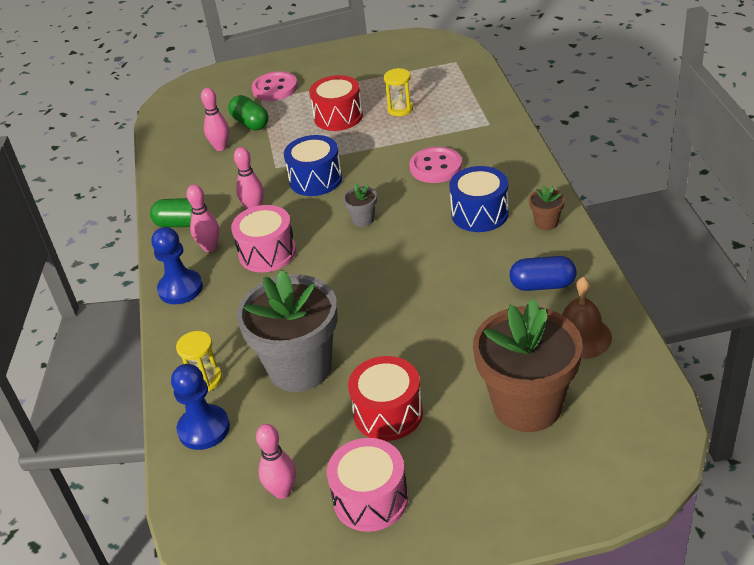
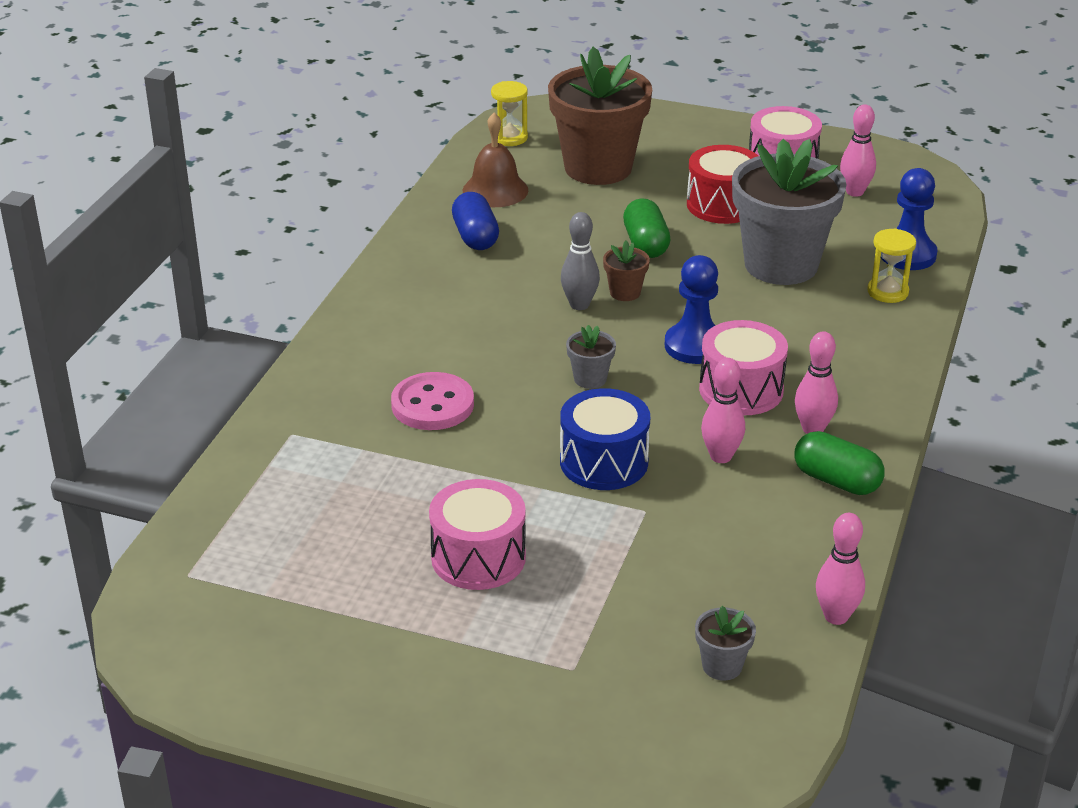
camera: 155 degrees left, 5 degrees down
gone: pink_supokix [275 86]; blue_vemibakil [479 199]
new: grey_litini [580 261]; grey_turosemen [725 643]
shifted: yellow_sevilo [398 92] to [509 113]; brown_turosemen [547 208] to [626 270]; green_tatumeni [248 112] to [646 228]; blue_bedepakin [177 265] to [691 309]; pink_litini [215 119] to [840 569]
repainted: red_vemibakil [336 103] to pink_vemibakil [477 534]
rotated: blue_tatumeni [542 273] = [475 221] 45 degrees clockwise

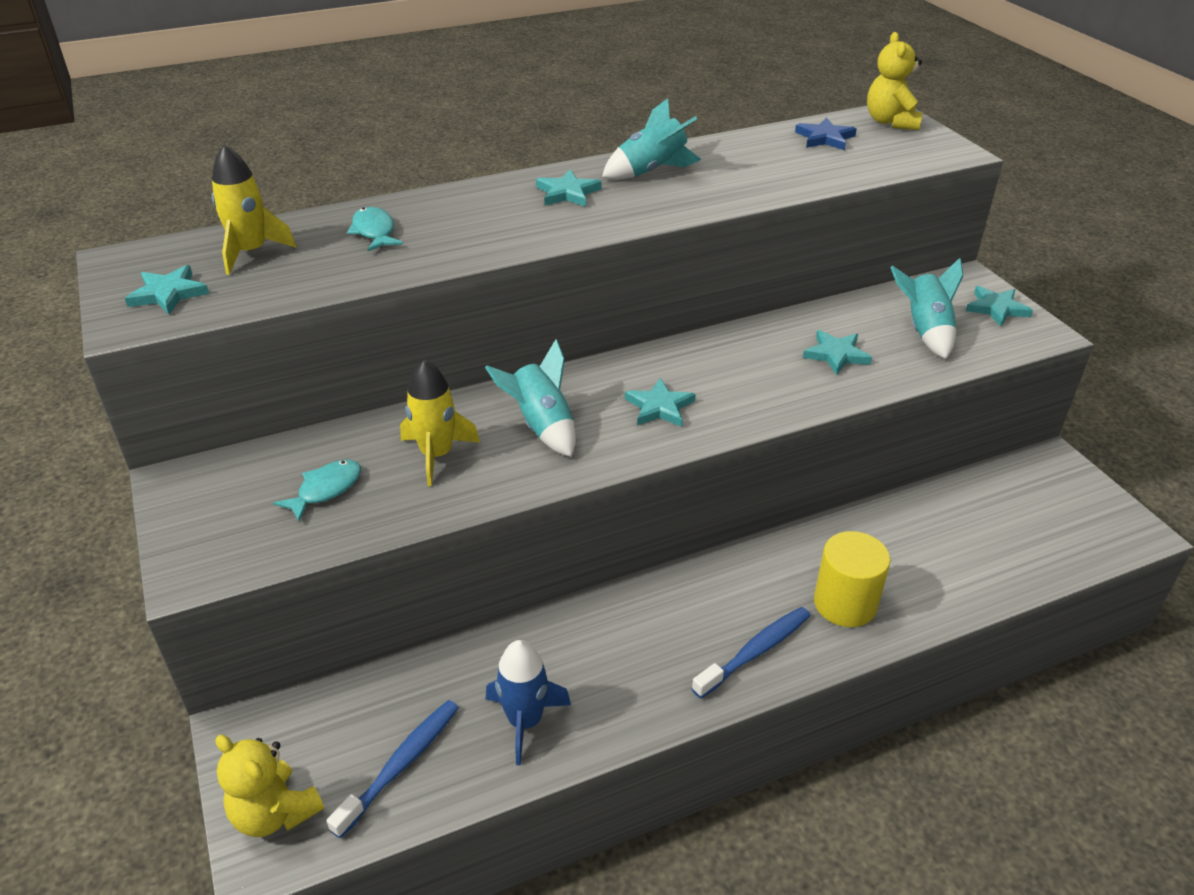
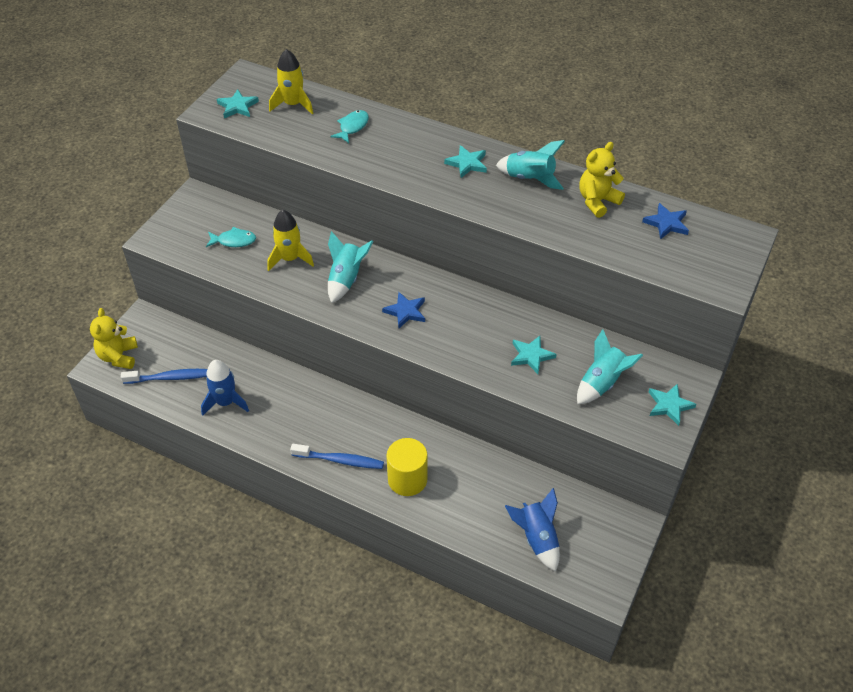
camera: 50 degrees right, 10 degrees up
new: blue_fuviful [532 530]
shifted: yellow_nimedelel [894 81] to [602 180]
repainted: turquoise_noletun [660 402] to blue_noletun [403 310]

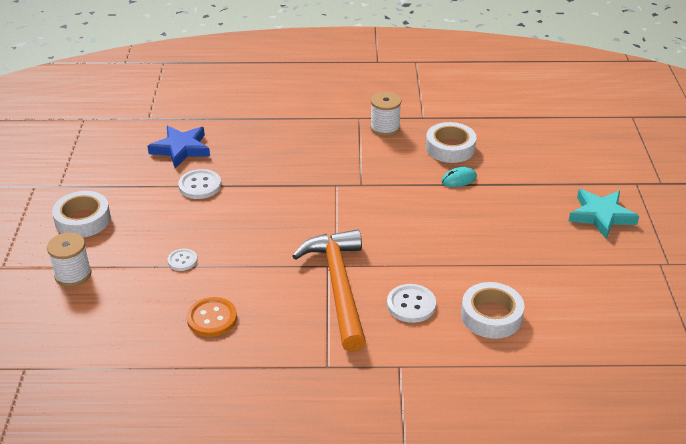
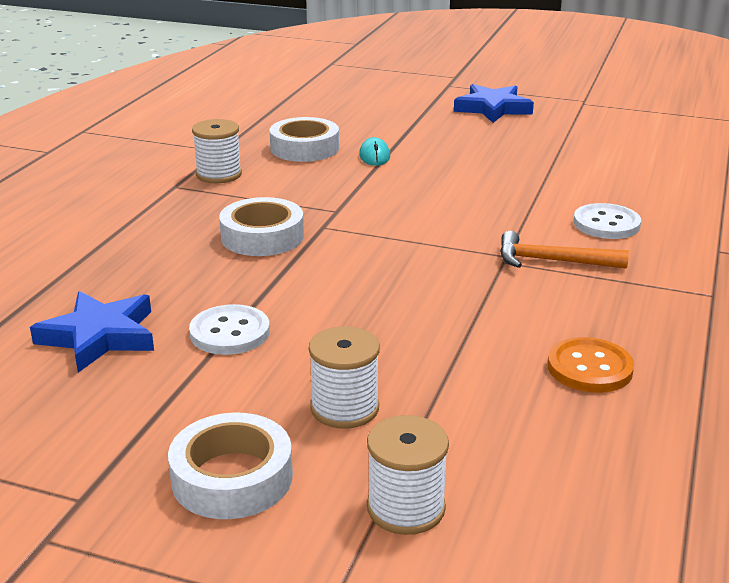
camera: 70 degrees left, 10 degrees down
gone: white_supokix [182 260]
new: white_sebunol [344 377]
shifted: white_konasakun [492 310] to [261 226]
repainted: turquoise_noletun [604 213] to blue_noletun [494 103]
scaled: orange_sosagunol [329 290] = [564 250] x0.55

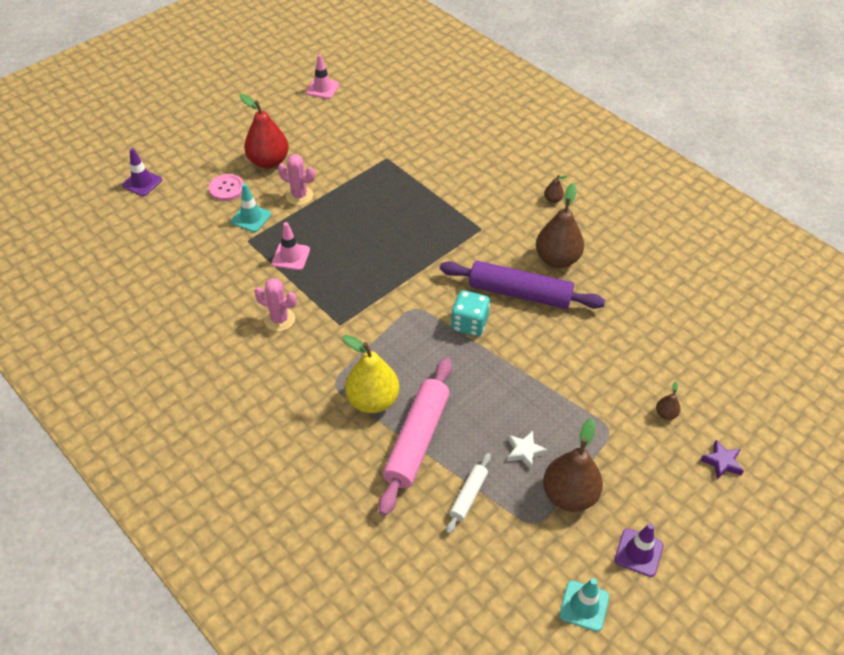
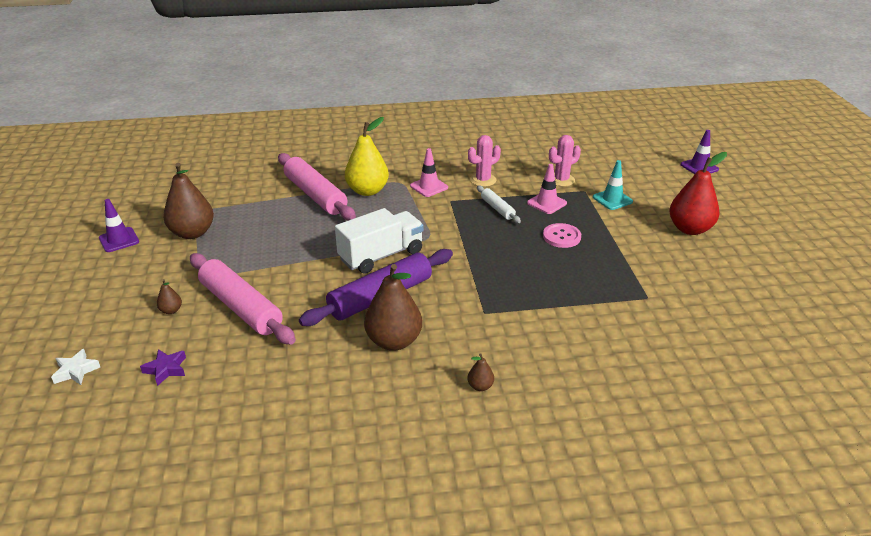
camera: 125 degrees right, 15 degrees down
gone: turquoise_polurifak [584 605]
new: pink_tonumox [243 299]
shifted: white_noletun [527 450] to [75 367]; purple_noletun [722 460] to [163 367]; pink_polurifak [322 76] to [429 172]; white_tonumox [468 493] to [499 204]; pink_supokix [226 187] to [562 235]; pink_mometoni [296 180] to [565 161]
swapped: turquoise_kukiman [470 313] to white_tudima [379 241]

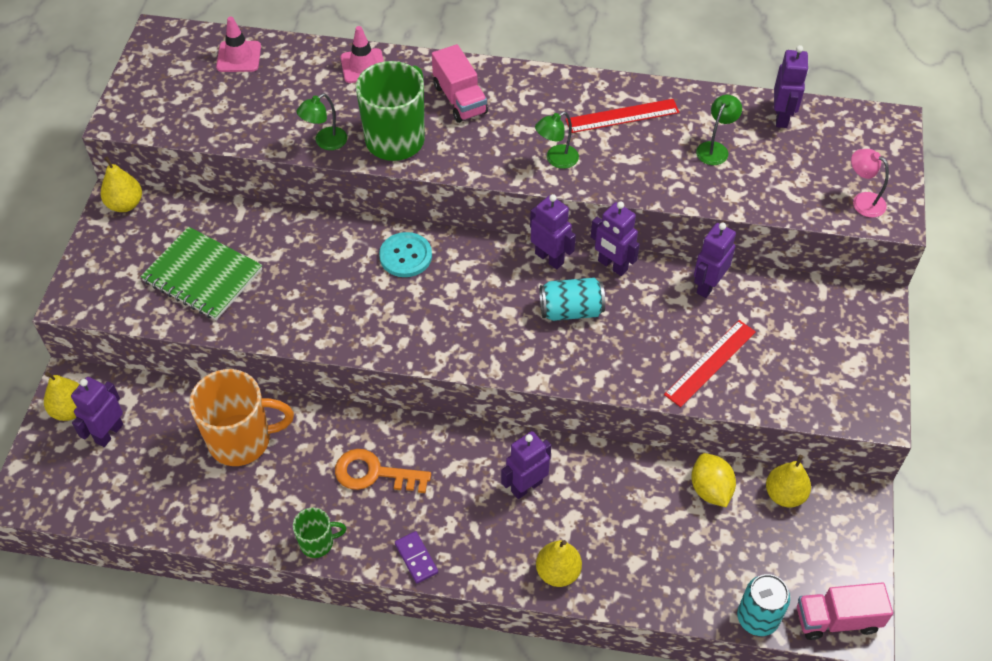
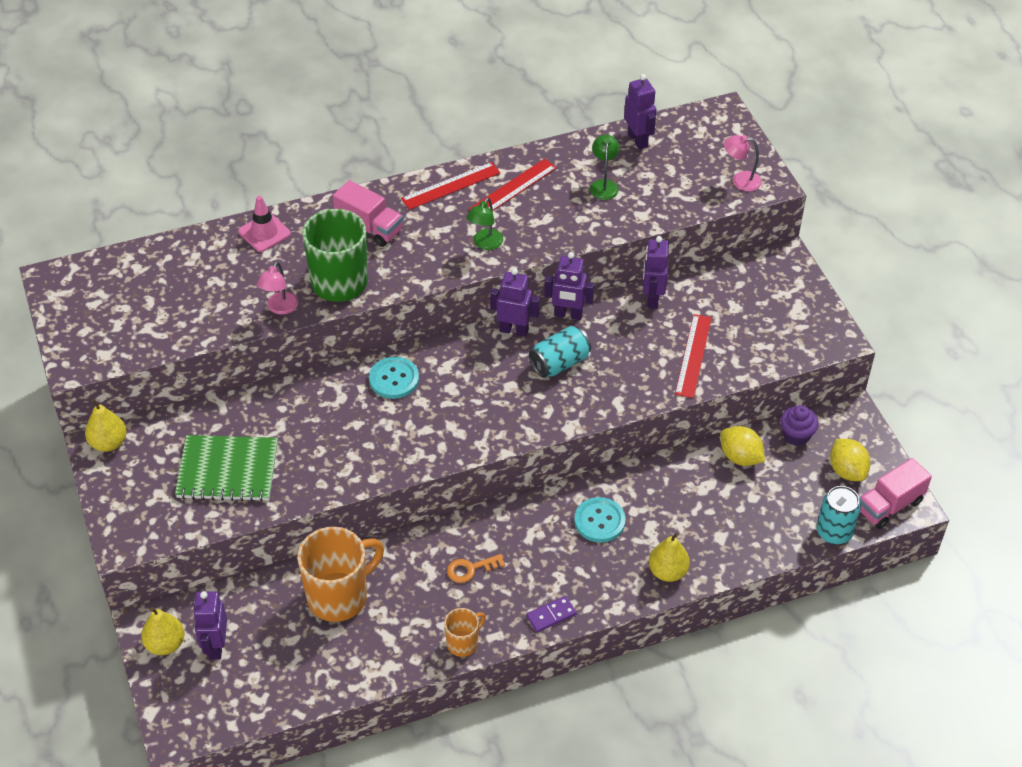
camera: 30 degrees left, 5 degrees down
gone: pink_polurifak [238 44]
new: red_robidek [450 186]; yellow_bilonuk [850 460]
swapped: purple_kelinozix [526 465] to turquoise_supokix [600 520]; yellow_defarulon [788 481] to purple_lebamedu [799 425]
repainted: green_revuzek [322 121] to pink_revuzek [277 288]; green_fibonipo [319 533] to orange_fibonipo [465 632]
rotated: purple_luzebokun [416 557] = [551 614] 60 degrees counterclockwise
scaled: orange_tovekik [383 471] = [476 568] x0.65

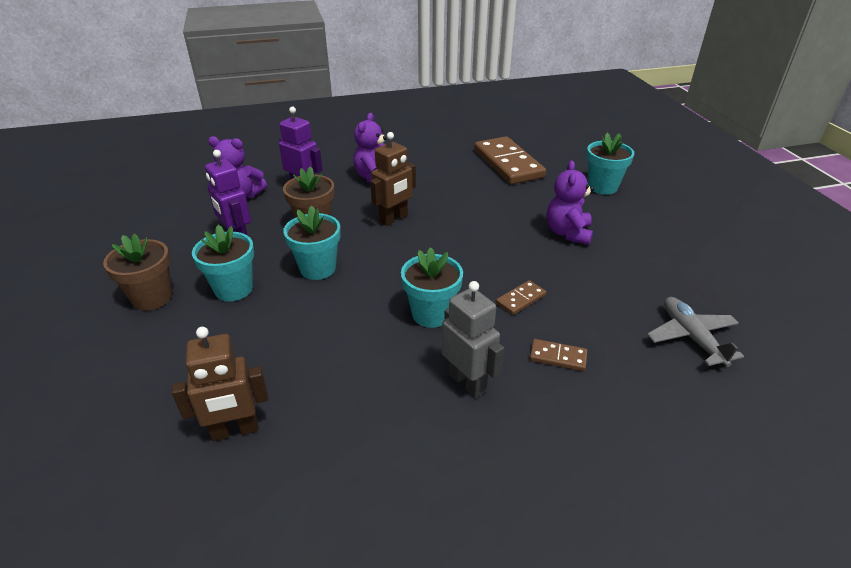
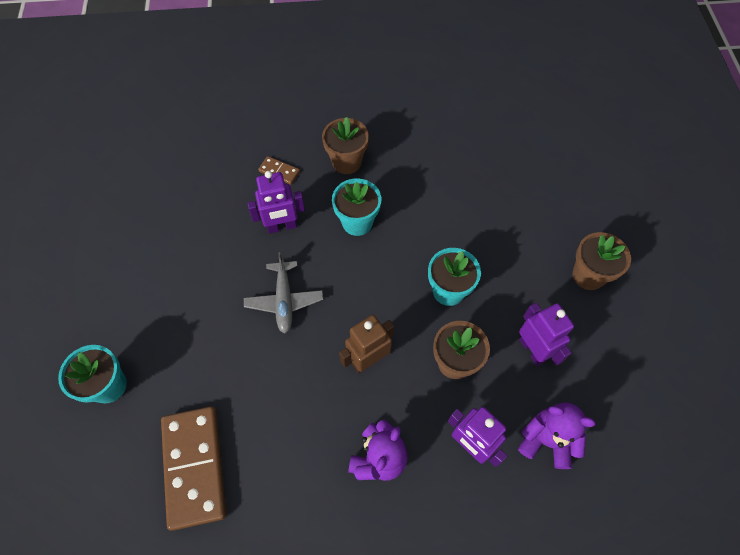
camera: 170 degrees left, 25 degrees up
gone: brown_kelinozix [220 384]; turquoise_turosemen [223 263]; purple_nimedelel [570 202]
shifted: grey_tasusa [695 332] to [283 292]
swapped: brown_luzebokun [521 297] to purple_kelinozix [276 202]; grey_kelinozix [473 339] to brown_turosemen [345 145]

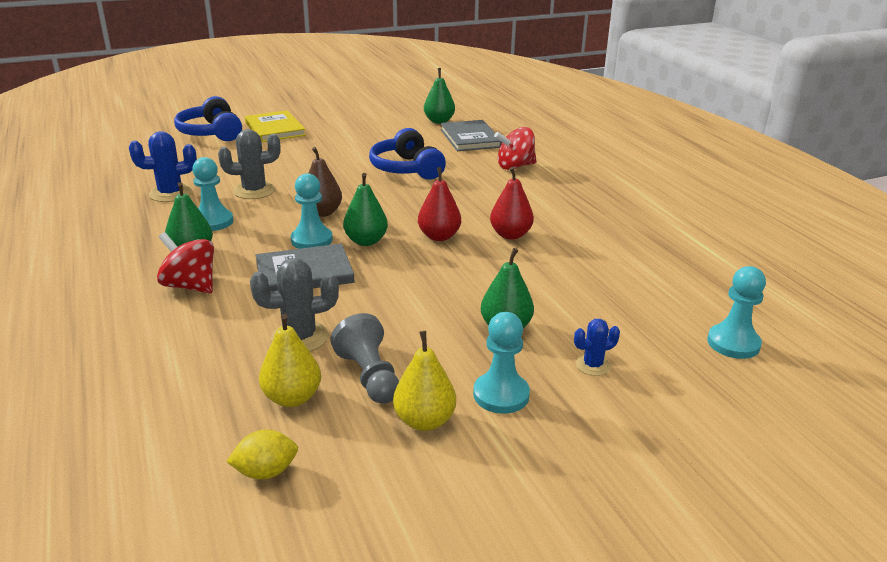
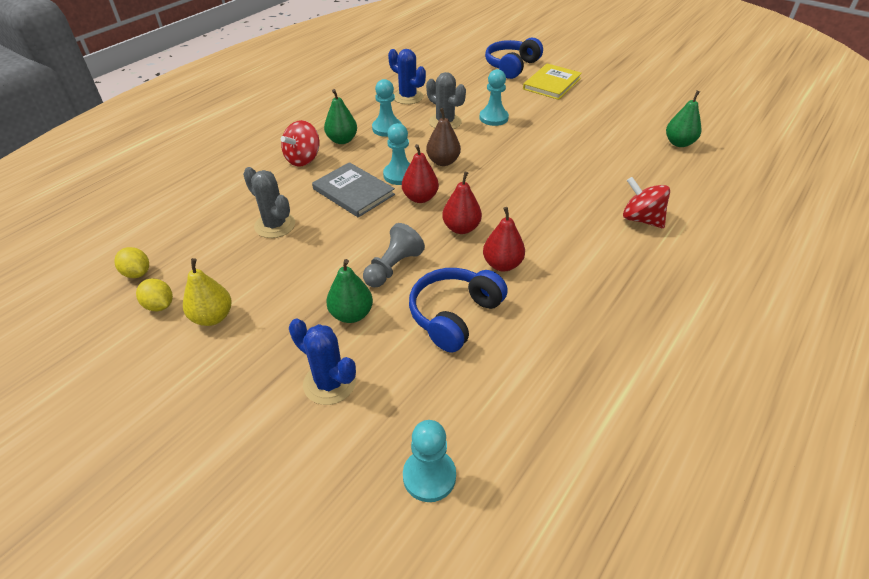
camera: 60 degrees right, 15 degrees up
gone: yellow_defarulon [290 360]; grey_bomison [471 135]
new: yellow_bilonuk [154 294]
shifted: grey_bedepakin [365 358] to [394 255]; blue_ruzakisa [407 153] to [458 310]; turquoise_bedepakin [501 363] to [494 97]
repainted: green_defarulon [365 209] to red_defarulon [420 173]
rotated: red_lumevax [185 263] = [300 143] 150 degrees counterclockwise
scaled: blue_mometoni [597 347] = [322 361] x1.70

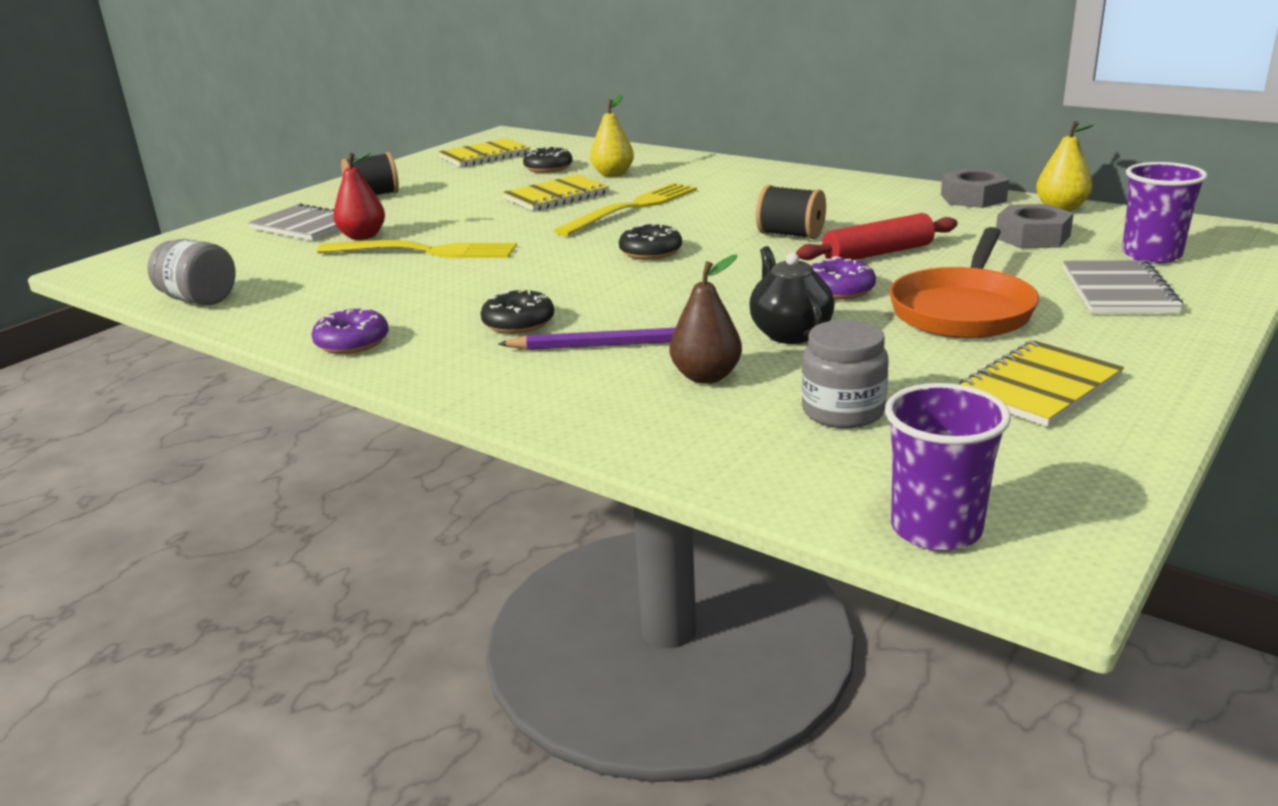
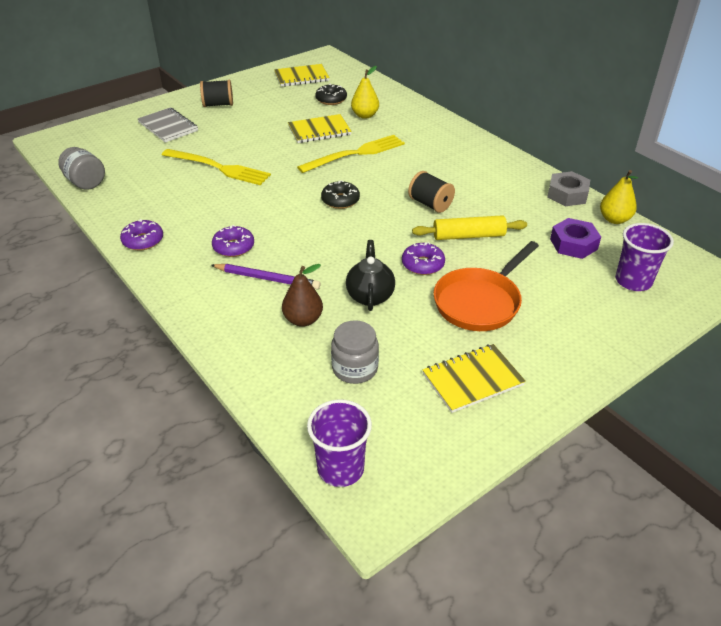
camera: 15 degrees right, 15 degrees up
gone: red_defarulon [359 196]; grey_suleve [1123 286]
repainted: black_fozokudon [517 311] to purple_fozokudon [233 241]; red_tonumox [877 236] to yellow_tonumox [469 227]; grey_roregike [1035 226] to purple_roregike [575 238]

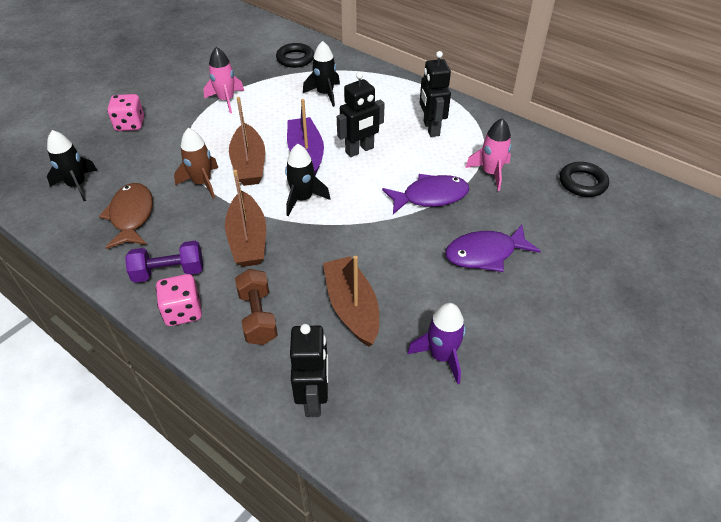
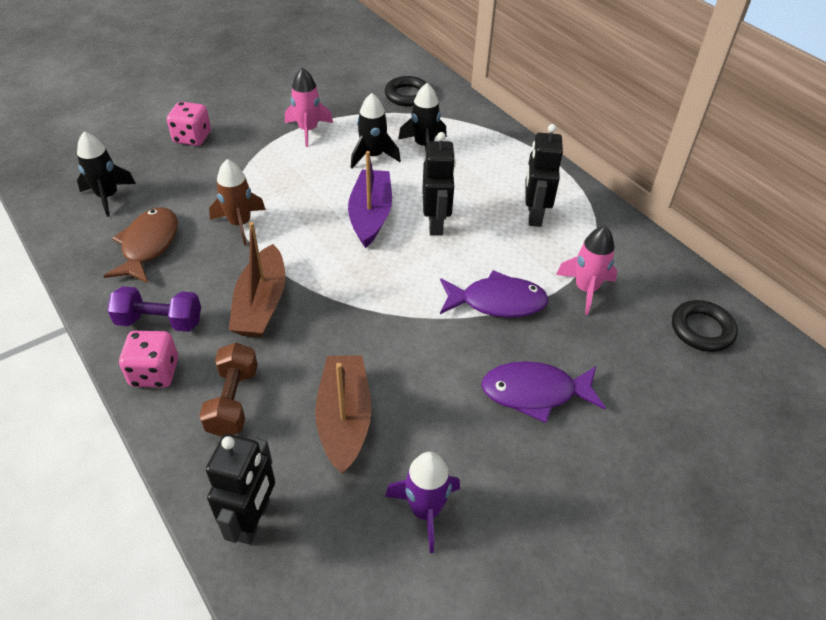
camera: 15 degrees right, 0 degrees up
gone: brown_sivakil [247 141]
shifted: black_fuviful [307 180] to [376 130]
rotated: black_kelinozix [361 114] = [439 184] 75 degrees counterclockwise

